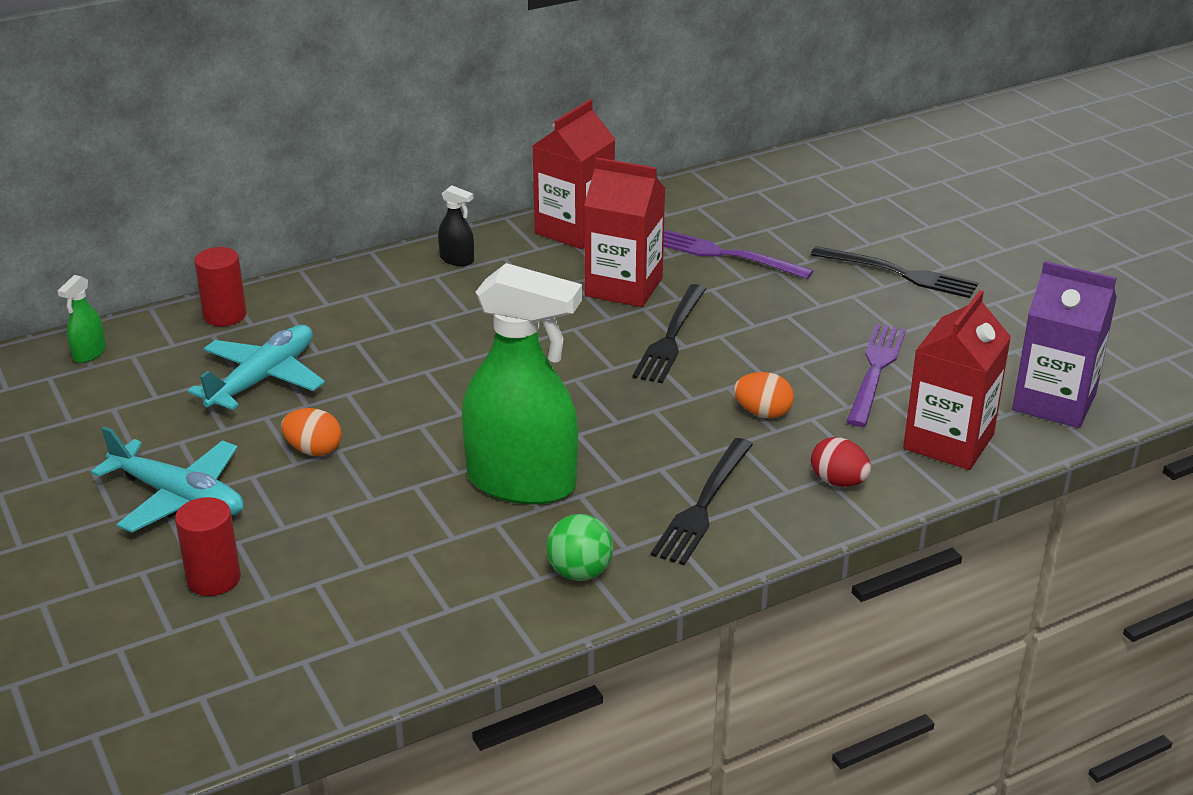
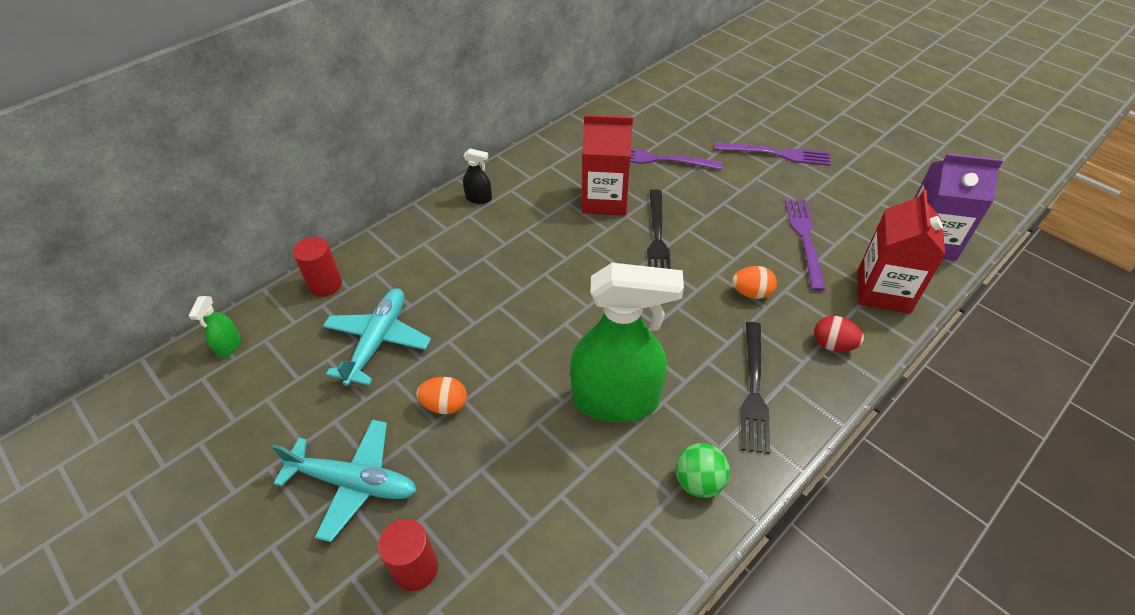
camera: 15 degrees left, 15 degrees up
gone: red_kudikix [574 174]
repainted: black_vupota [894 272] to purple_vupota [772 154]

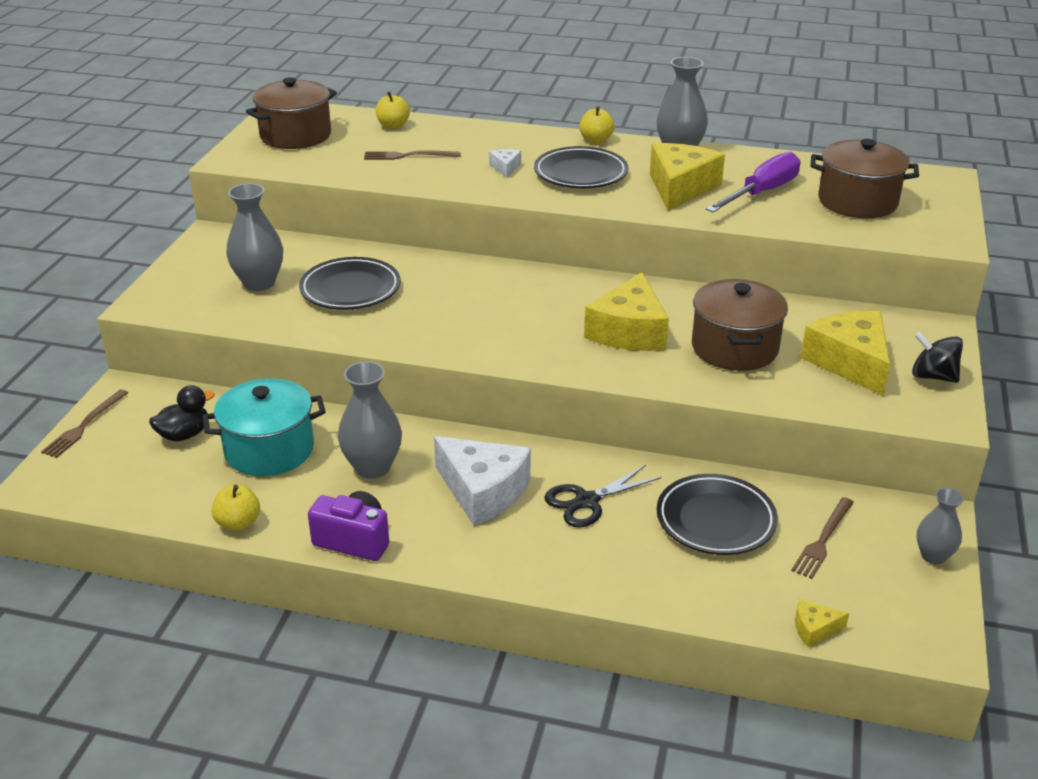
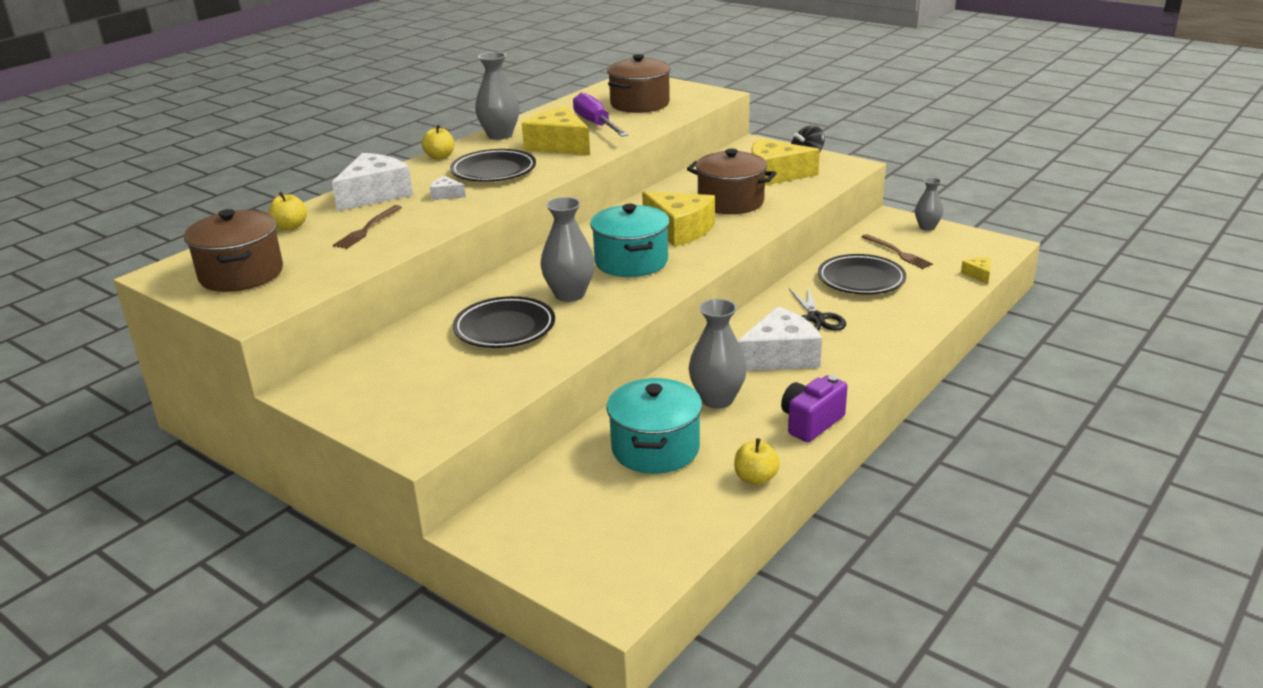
camera: 65 degrees left, 5 degrees down
gone: brown_vupota [84 423]; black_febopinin [182 413]
new: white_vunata [372 182]; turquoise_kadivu [630 240]
shifted: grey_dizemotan [254 237] to [567 249]
rotated: yellow_vunata [822 623] = [975 270] 150 degrees clockwise

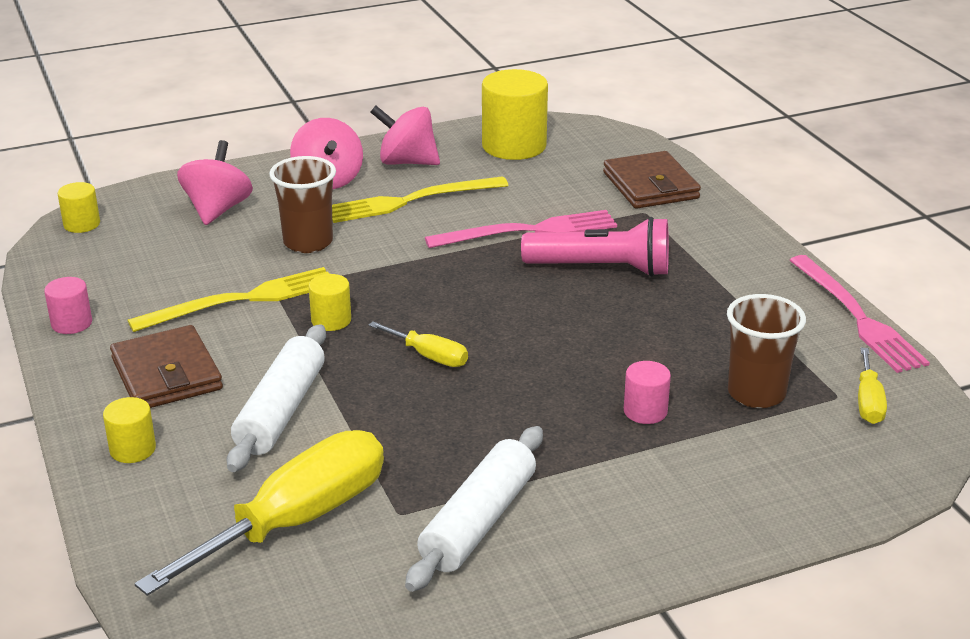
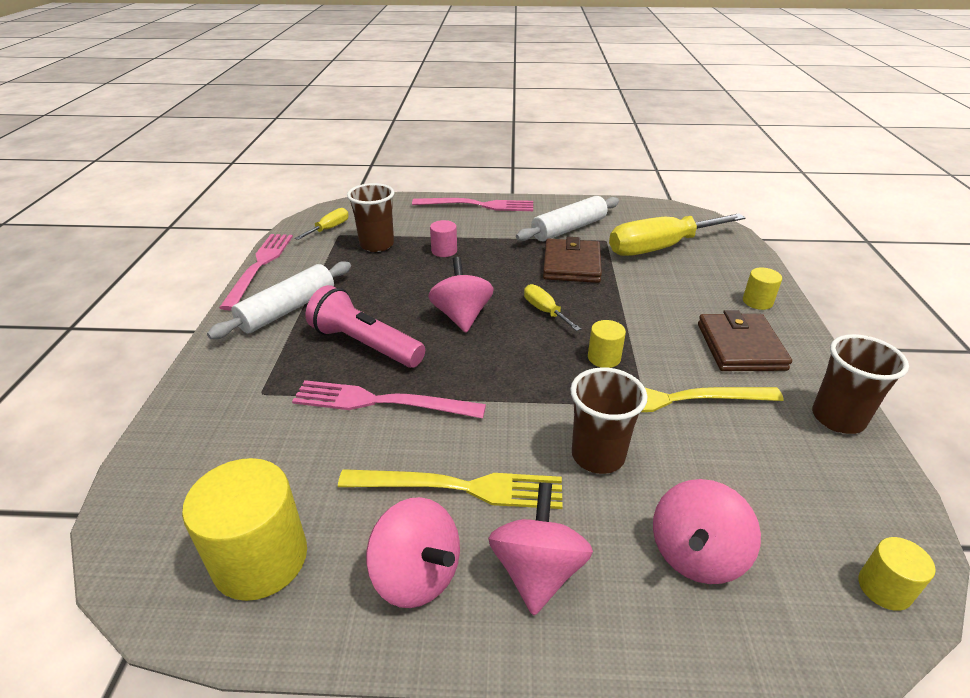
camera: 155 degrees left, 5 degrees up
new: pink_vupota [472 204]; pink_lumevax [461 295]
shifted: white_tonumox [276 398] to [279 300]; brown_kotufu [652 180] to [572 260]
swapped: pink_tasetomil [68 305] to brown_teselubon [860 384]

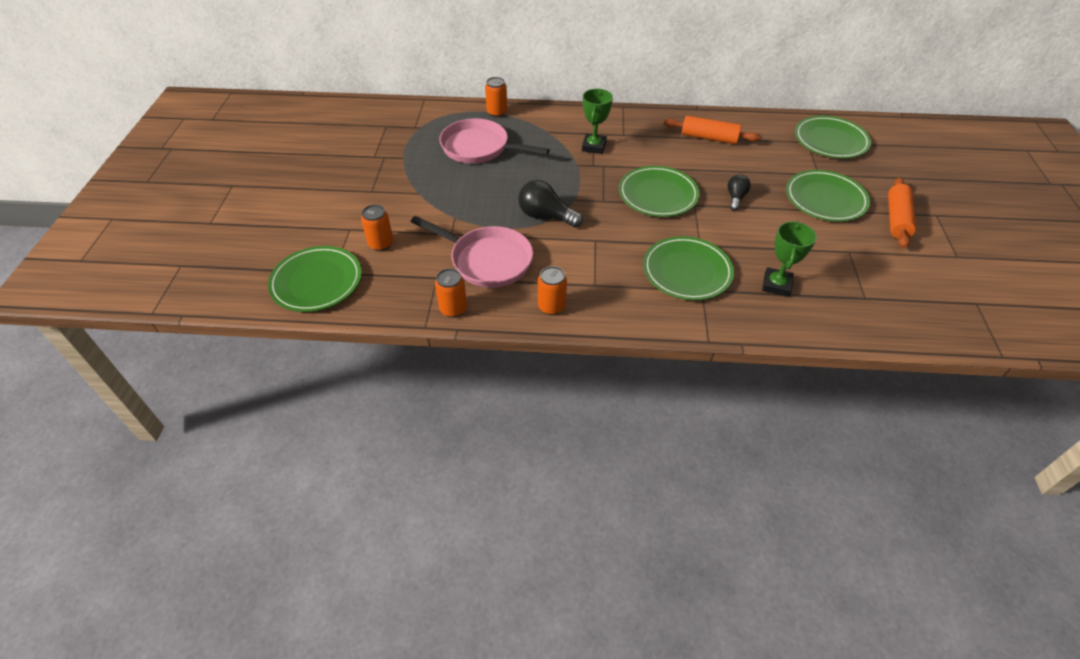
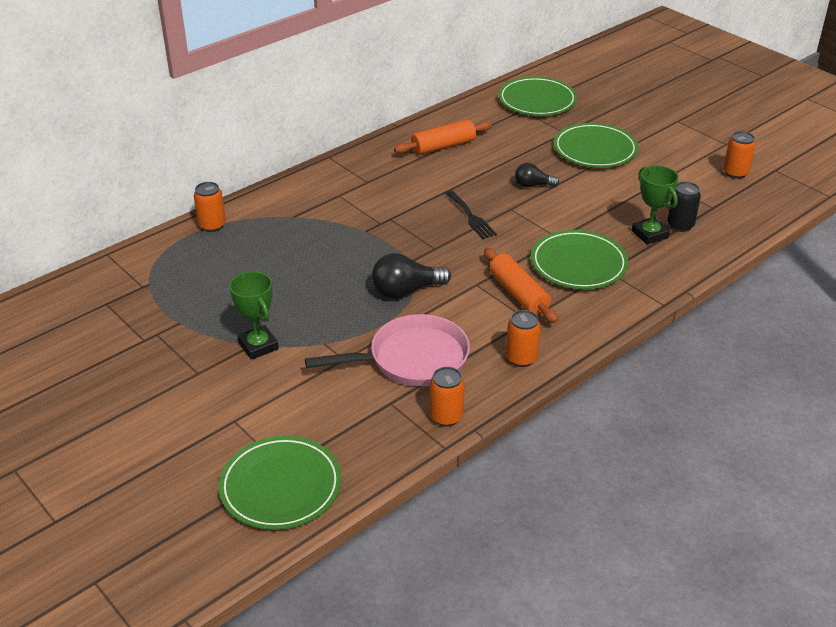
camera: 45 degrees left, 10 degrees down
gone: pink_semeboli [494 141]
new: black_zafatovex [684 207]
shifted: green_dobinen [597 121] to [254 315]; orange_tonumox [902 212] to [521 285]; orange_zafatovex [377 228] to [739 155]
swapped: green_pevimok [659 191] to black_vupota [471 215]
rotated: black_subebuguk [739 192] = [537 175] 60 degrees counterclockwise

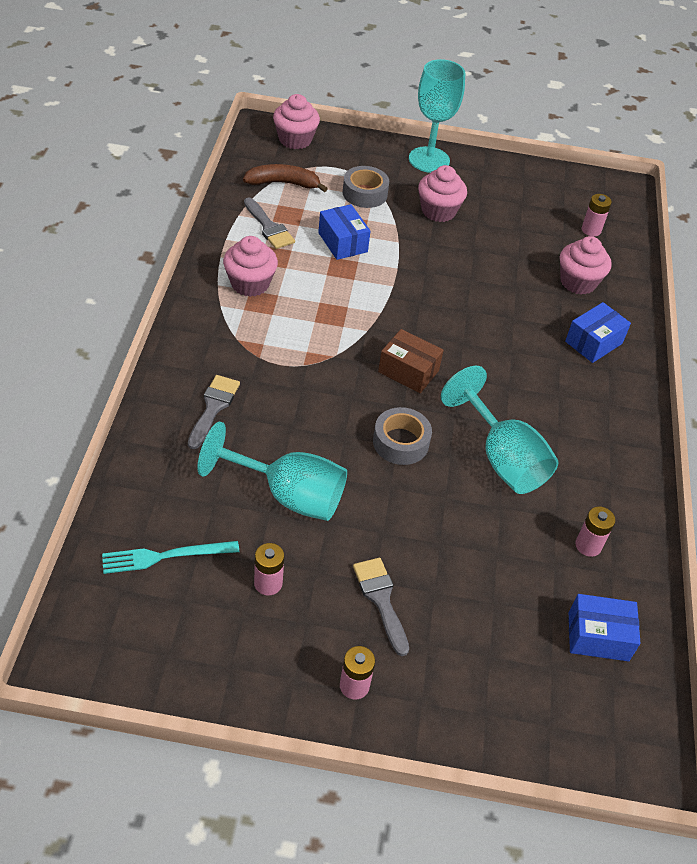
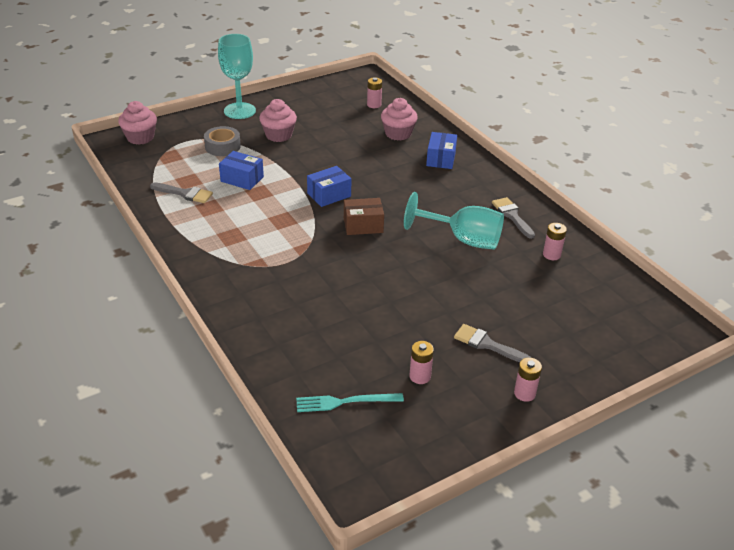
camera: 35 degrees left, 10 degrees down
gone: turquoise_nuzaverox [272 471]; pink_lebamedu [250 266]; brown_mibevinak [285 178]; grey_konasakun [402 436]
shifted: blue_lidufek [604 627] to [329 186]; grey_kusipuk [214 412] to [513 218]
rotated: turquoise_vupota [170 557] = [350 402] 45 degrees clockwise

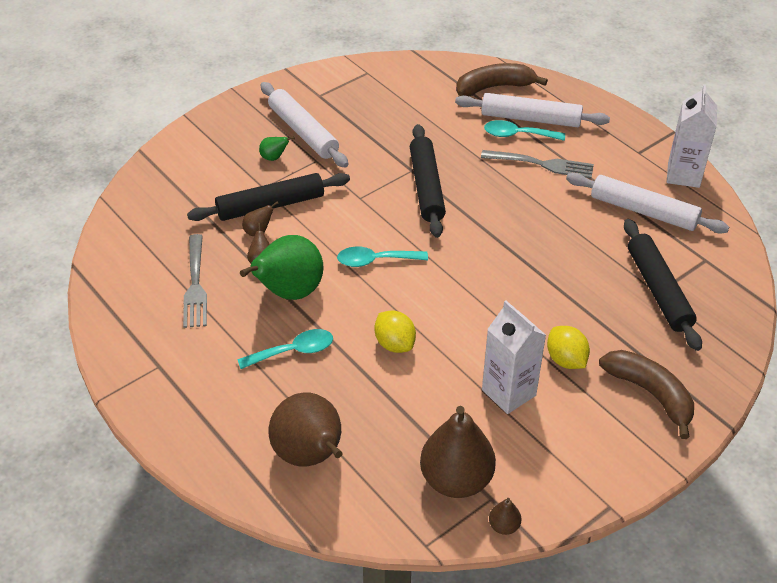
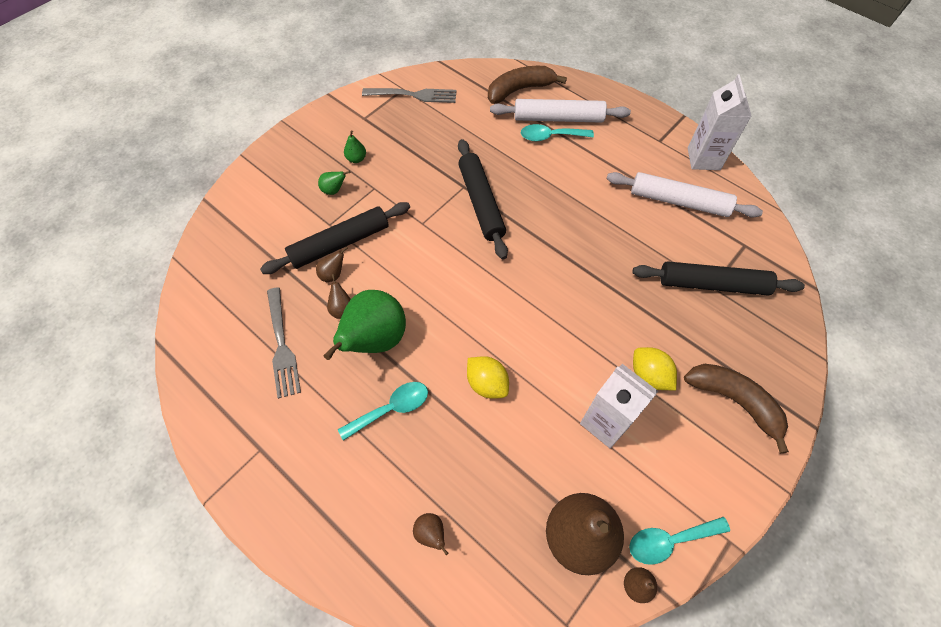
camera: 10 degrees left, 15 degrees up
shifted: grey_vupota [537 164] to [409 95]; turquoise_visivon [382 256] to [679 541]
swapped: white_tonumox [305 125] to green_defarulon [355 147]
rotated: black_tonumox [663 285] = [718 278] 60 degrees counterclockwise
scaled: brown_defarulon [305 429] = [430 534] x0.42

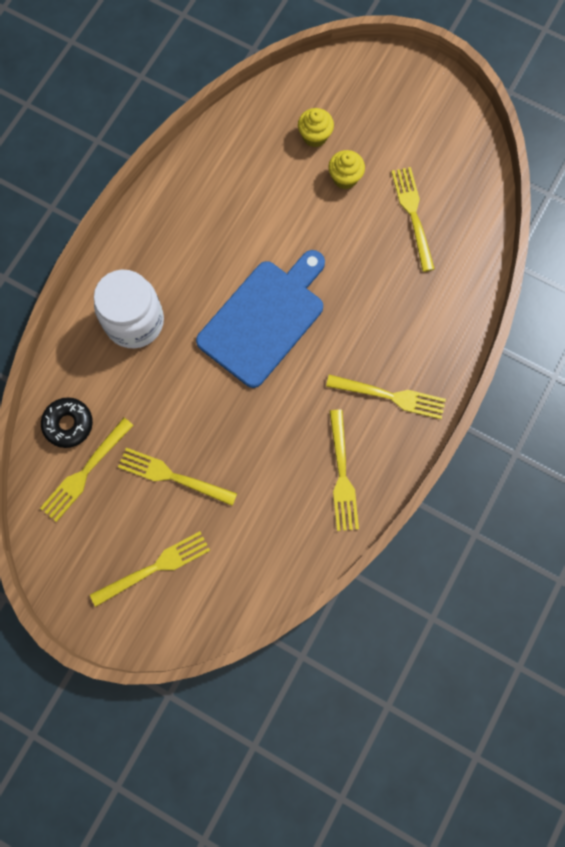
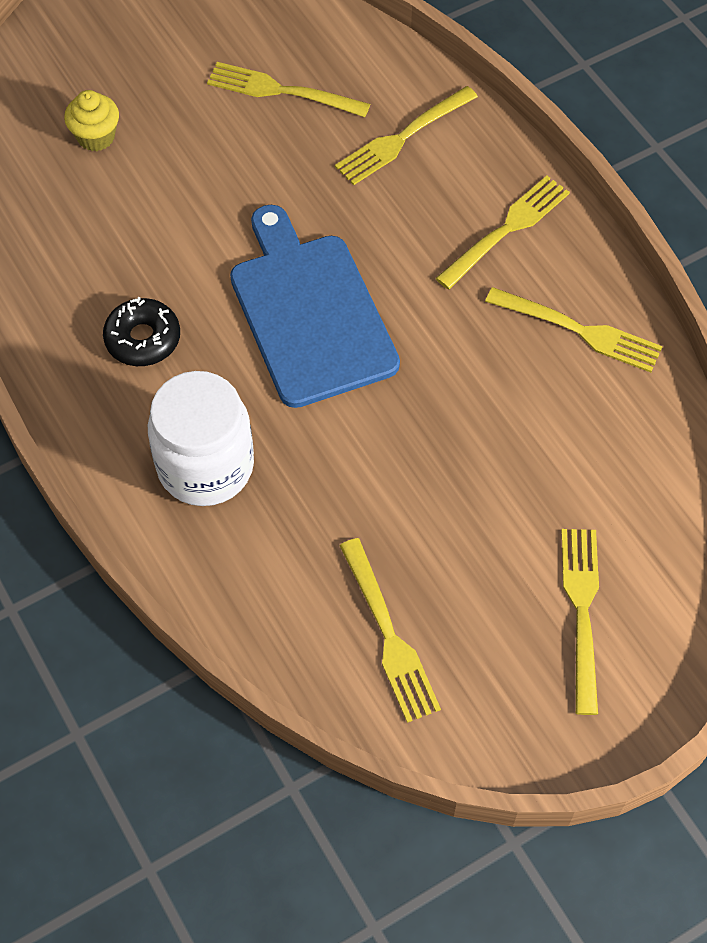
camera: 60 degrees left, 15 degrees down
gone: yellow_lebamedu [346 169]
shifted: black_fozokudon [67 422] to [141 331]; yellow_vupota [177 477] to [406 135]

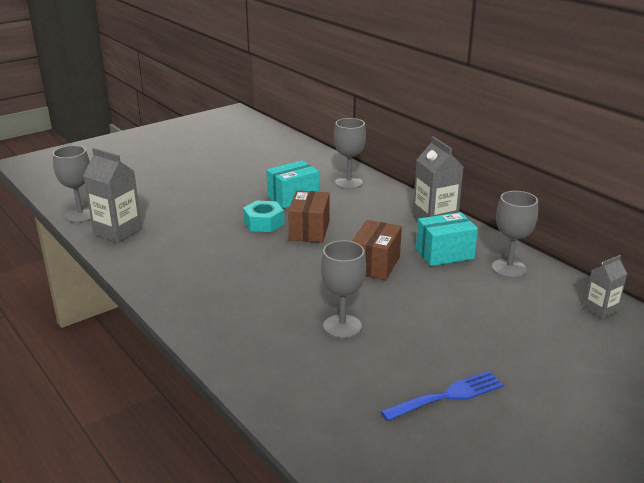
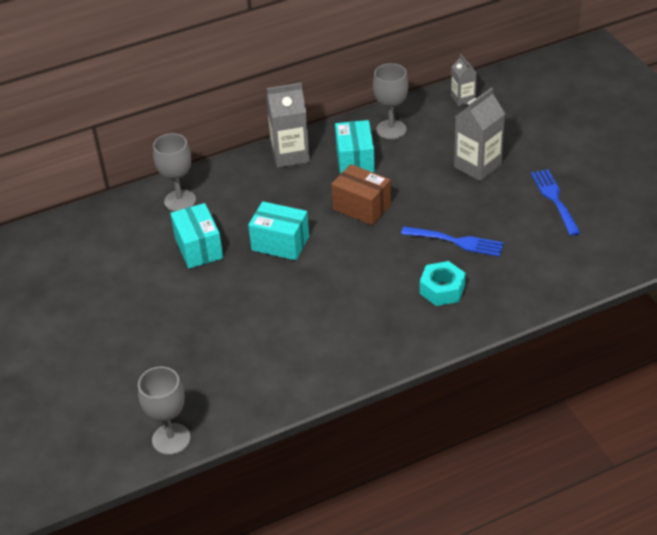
camera: 75 degrees left, 15 degrees up
shifted: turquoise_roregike [263 216] to [443 283]; grey_kudikix [112 195] to [479 134]
swapped: grey_nuzaverox [343 289] to blue_vupota [452 242]
repainted: brown_lidufek [309 216] to turquoise_lidufek [278 230]

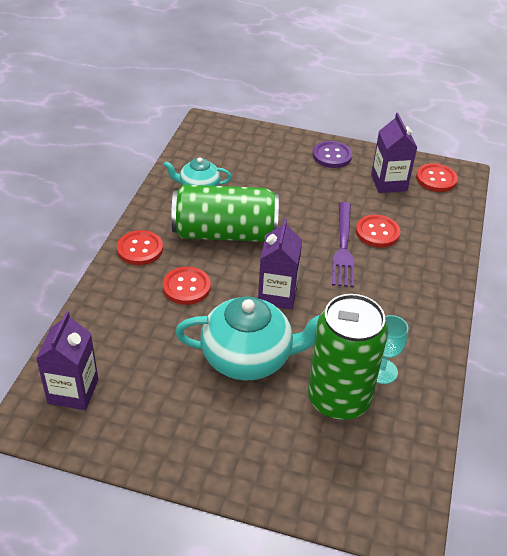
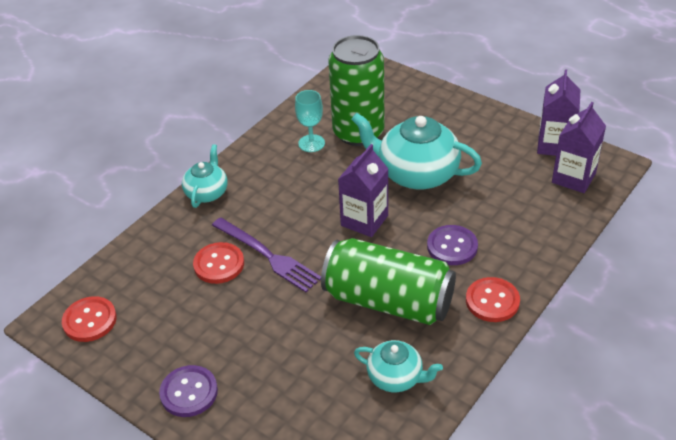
camera: 155 degrees left, 0 degrees up
new: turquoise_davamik [205 176]
shifted: purple_kudikix [394 153] to [558 112]
repainted: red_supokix [187 286] to purple_supokix [452 245]
rotated: purple_vupota [343 244] = [266 254] 105 degrees clockwise

